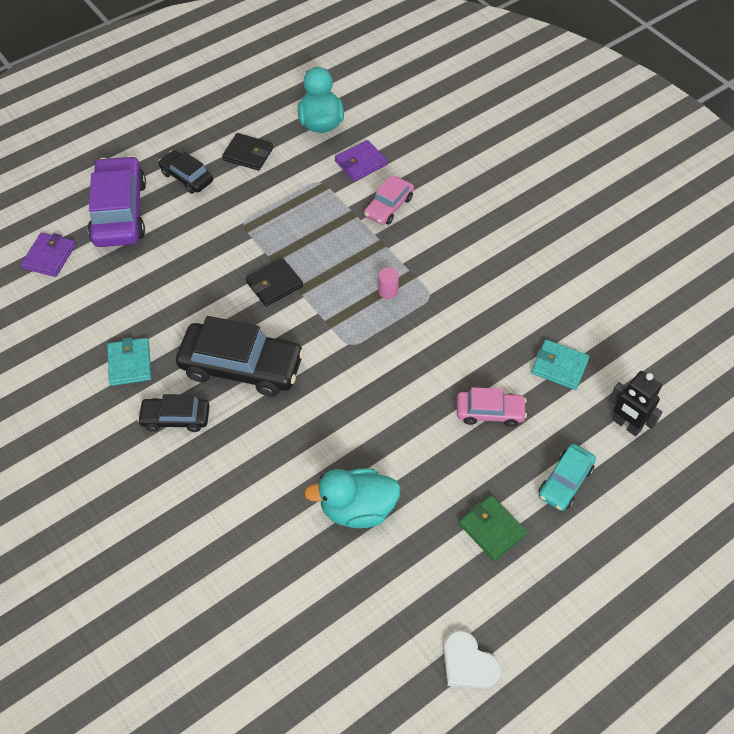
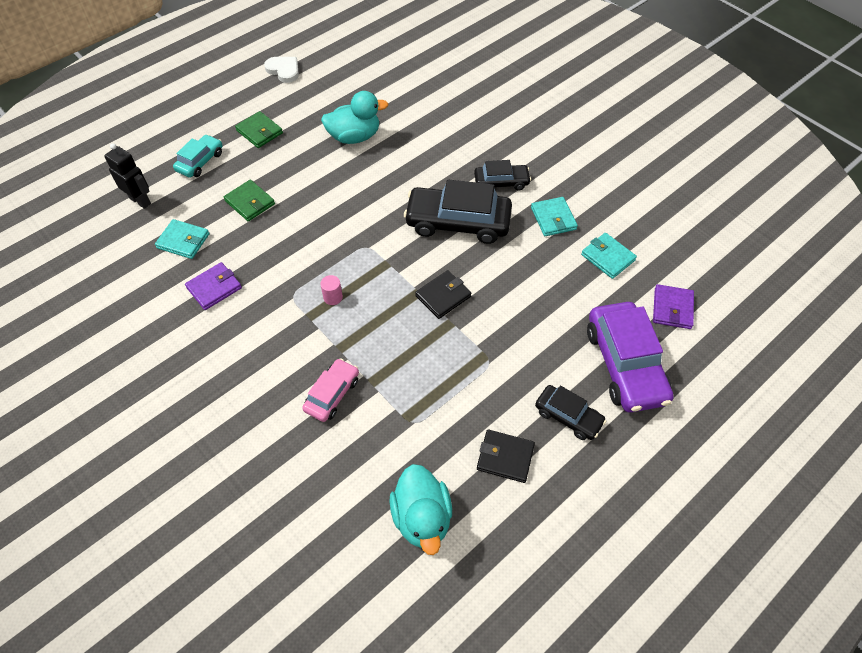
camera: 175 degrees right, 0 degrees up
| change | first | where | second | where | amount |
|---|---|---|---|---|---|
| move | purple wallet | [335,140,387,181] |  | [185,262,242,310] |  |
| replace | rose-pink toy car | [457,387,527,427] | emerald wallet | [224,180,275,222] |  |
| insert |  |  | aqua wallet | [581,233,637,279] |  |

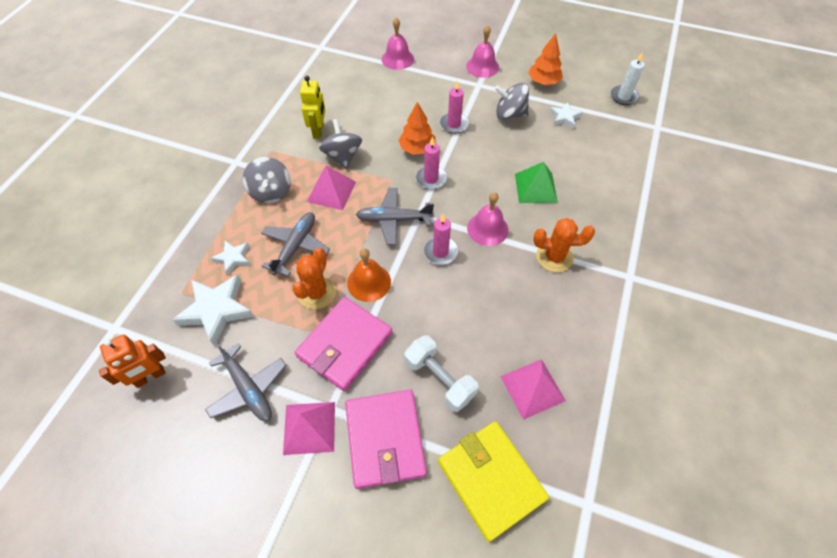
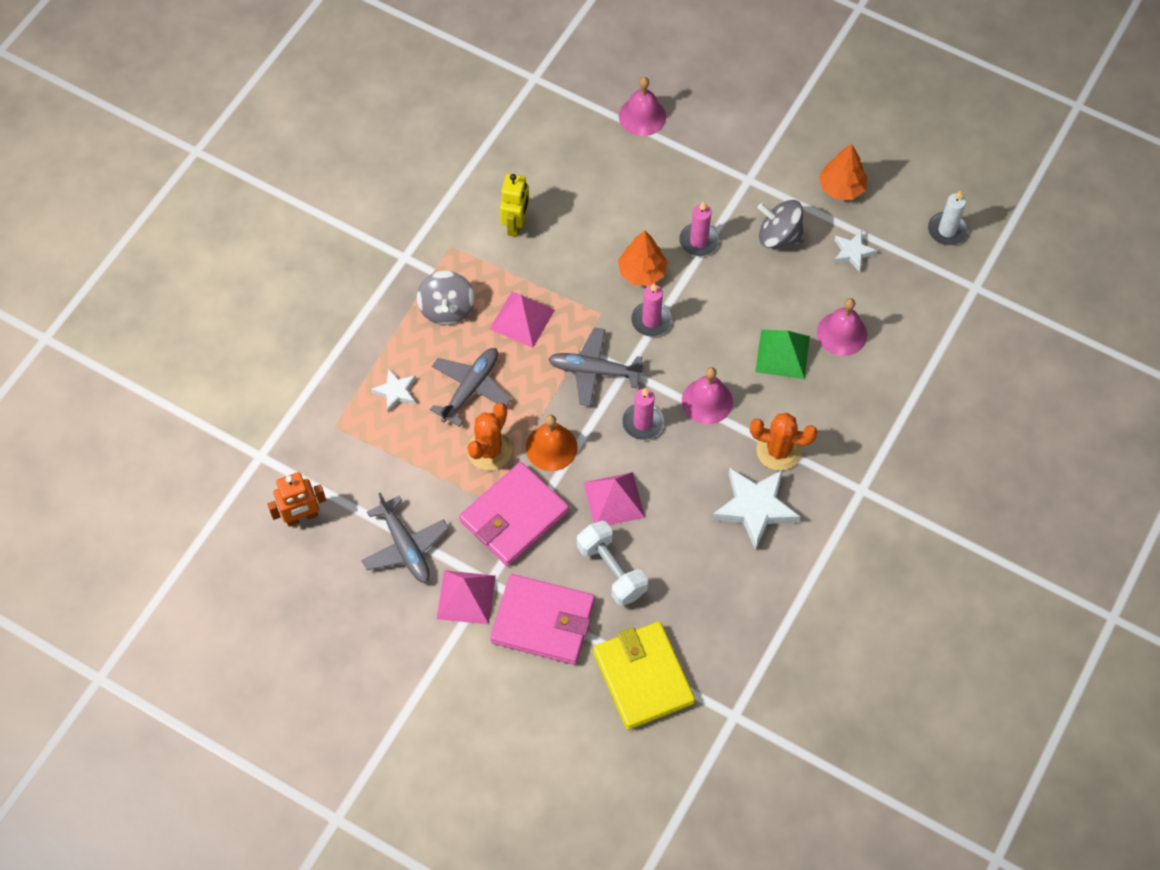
camera: 10 degrees right, 5 degrees up
| change | first | where | second | where | amount |
|---|---|---|---|---|---|
| move | rose-pink hand bell | [466,25,499,78] |  | [817,298,867,356] |  |
| delete | grey whirligig | [319,119,362,170] |  |  |  |
| move | white star shape | [173,274,254,346] |  | [712,468,801,550] |  |
| move | rose-pink pyramid shape | [500,359,566,420] |  | [583,472,645,525] |  |
| rotate | rose-pink wallet | [345,390,427,489] |  | [490,574,595,665] | 75 degrees counterclockwise |

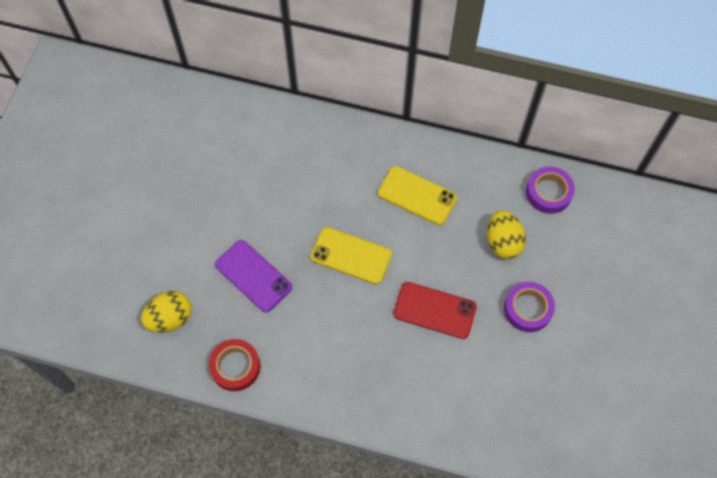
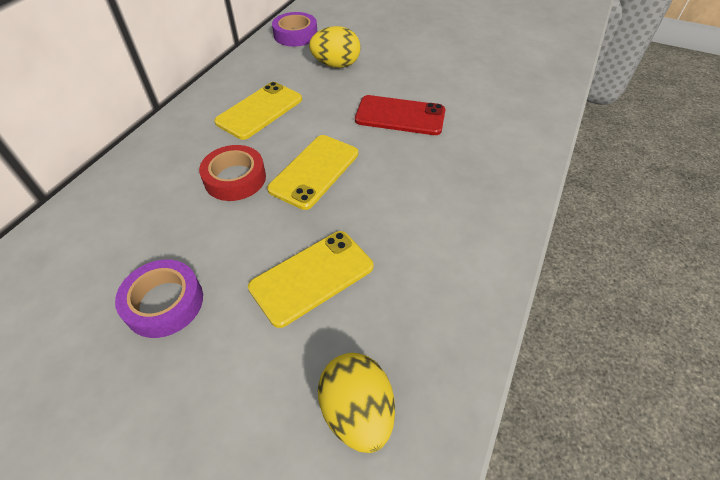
camera: 80 degrees left, 15 degrees down
| change | first | where | second | where | amount |
|---|---|---|---|---|---|
| recolor | purple phone | [215,240,292,313] | yellow phone | [248,231,374,328] |  |
| rotate | crimson phone | [393,282,477,339] |  | [355,95,446,135] | 75 degrees clockwise |
| move | purple roll of tape | [504,282,555,332] |  | [115,260,203,338] |  |
| move | crimson roll of tape | [209,339,260,391] |  | [199,145,266,201] |  |

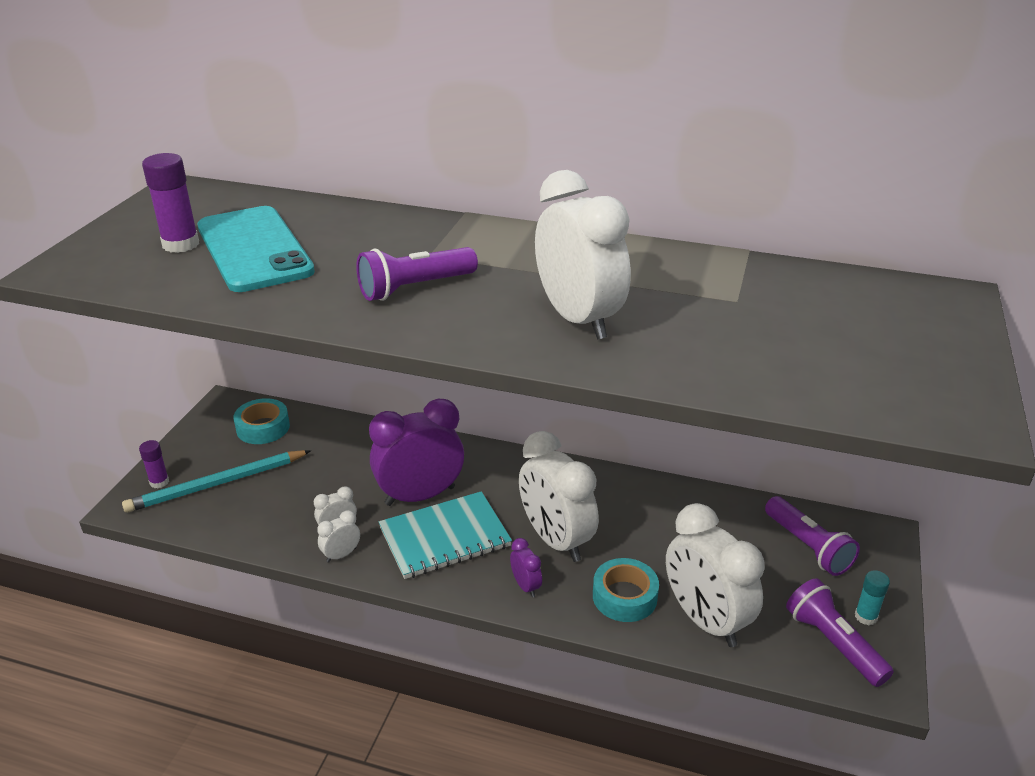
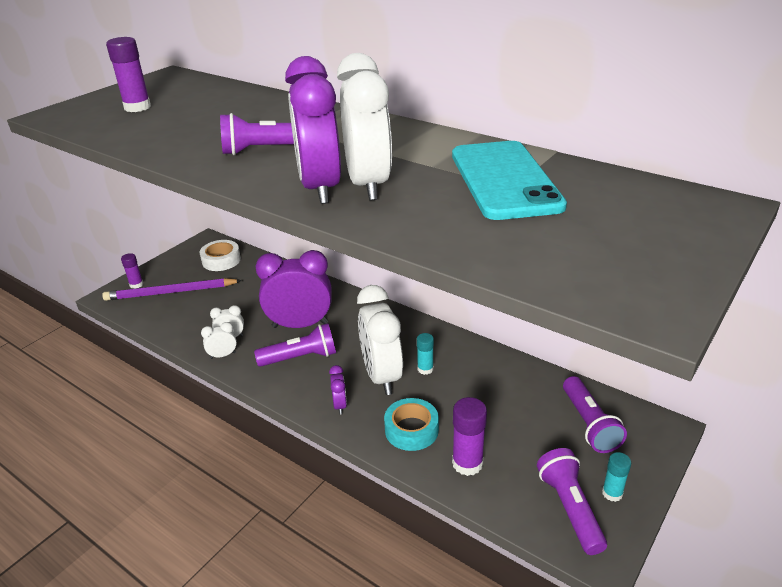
camera: 20 degrees right, 0 degrees up
| change | first | where | second | where | amount |
|---|---|---|---|---|---|
| move | aqua phone | [198,206,315,292] |  | [452,141,567,220] |  |
| recolor | aqua roll of tape | [233,398,290,444] | white roll of tape | [200,240,241,271] |  |
| recolor | aqua wooden pencil | [122,450,311,513] | purple wooden pencil | [102,278,242,301] |  |
| replace | aqua notebook | [379,491,512,579] | purple torch | [254,323,336,367] |  |
| replace | white clock | [666,503,765,647] | purple glue stick | [452,397,487,476] |  |
| insert |  |  | purple clock | [285,56,341,204] |  |
| insert |  |  | aqua glue stick | [417,333,434,375] |  |

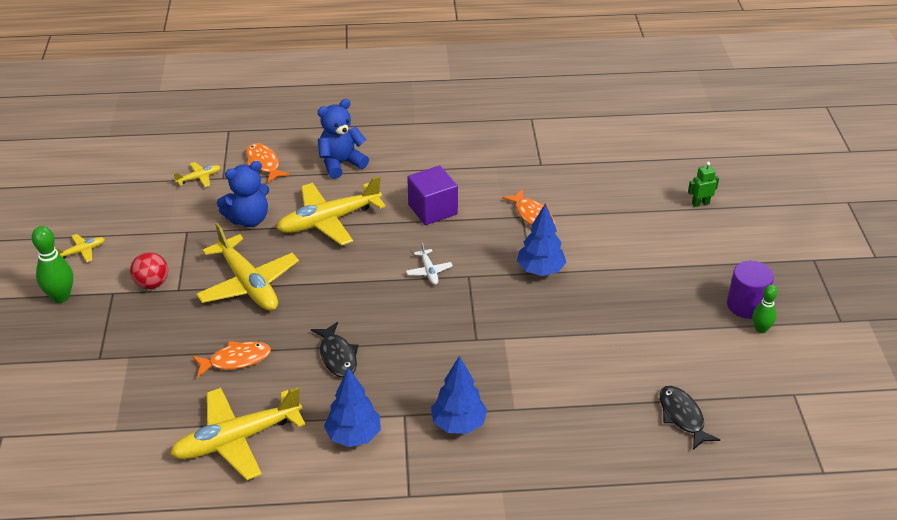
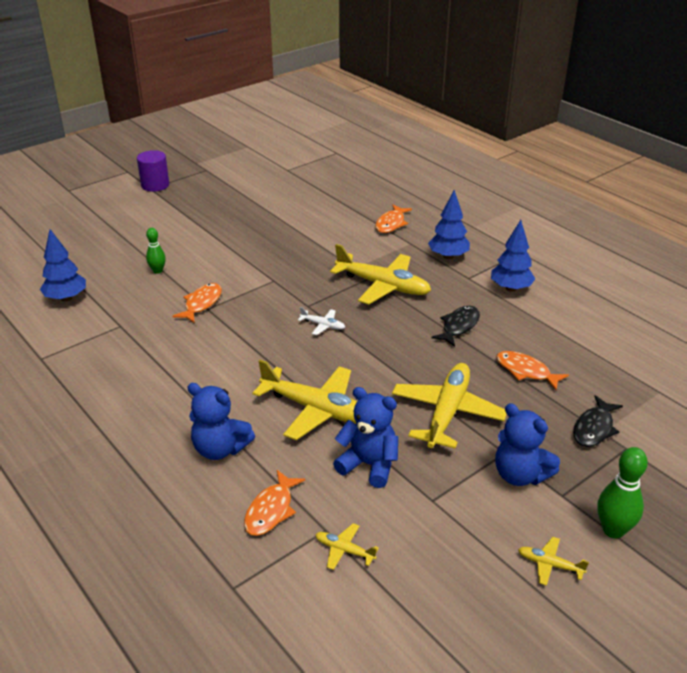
camera: 125 degrees left, 5 degrees down
| change | first | where | second | where | amount |
|---|---|---|---|---|---|
| delete | emerald toy robot | [688,162,719,207] |  |  |  |
| delete | purple solid cube | [407,165,458,225] |  |  |  |
| move | cobalt fir tree | [517,203,566,276] |  | [40,229,86,302] |  |
| rotate | white aeroplane | [406,242,453,285] |  | [298,307,345,335] | 75 degrees clockwise |
| replace | crimson sphere | [130,252,168,289] | cobalt teddy bear | [495,403,560,486] |  |
| move | purple solid cylinder | [727,261,774,319] |  | [137,150,170,192] |  |
| move | emerald bowling pin | [753,285,778,333] |  | [146,228,166,274] |  |
| move | black fish | [660,386,720,450] |  | [573,395,623,447] |  |
| move | yellow aeroplane | [170,387,306,480] |  | [330,244,431,304] |  |
| insert |  |  | orange fish | [375,205,412,233] |  |

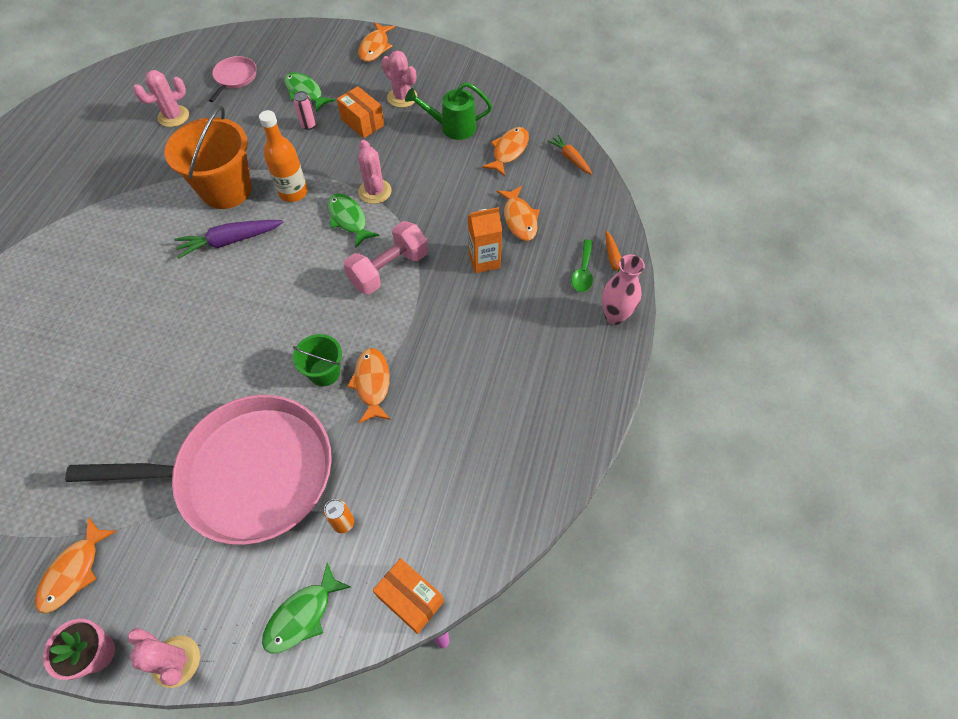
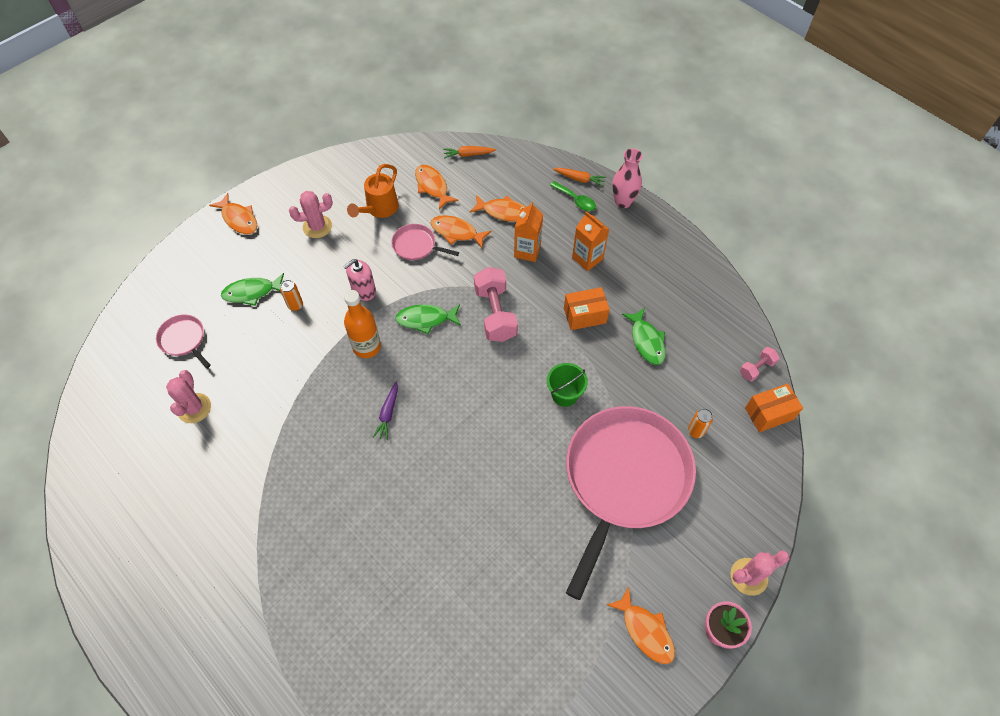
camera: 60 degrees left, 0 degrees up
| change | first | where | second | where | amount |
|---|---|---|---|---|---|
| recolor | emerald sprinkling can | [405,82,492,140] | orange sprinkling can | [347,164,399,218] |  |
| move | orange package | [337,86,384,138] |  | [564,287,610,330] |  |
| recolor | rose-pink tin | [293,91,316,130] | orange tin | [280,280,303,311] |  |
| delete | orange pail | [164,106,252,209] |  |  |  |
| delete | rose-pink prickly plant | [358,140,392,204] |  |  |  |
| resize | purple root vegetable | [174,220,283,259] |  | [373,382,398,440] | x0.62 |
| move | orange fish | [347,348,391,423] |  | [430,215,492,248] |  |
| move | emerald fish | [262,562,351,653] |  | [622,308,666,365] |  |
| insert |  |  | orange juice carton | [572,211,609,271] |  |
| insert |  |  | rose-pink skillet | [391,224,459,260] |  |
| insert |  |  | rose-pink soap pump | [343,259,376,301] |  |
| insert |  |  | rose-pink hand weight | [740,347,780,382] |  |

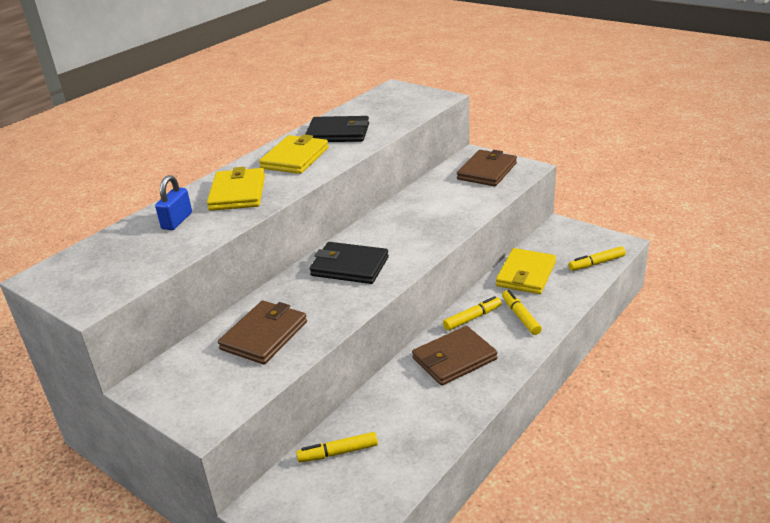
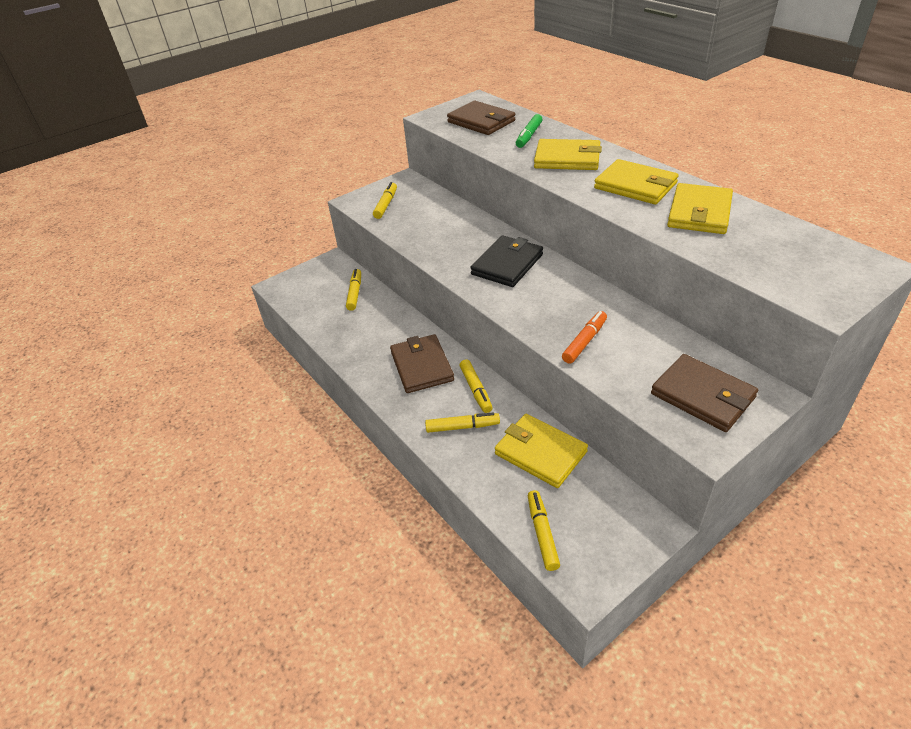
camera: 105 degrees right, 10 degrees up
| change | first | where | second | where | amount |
|---|---|---|---|---|---|
| recolor | black wallet | [305,116,369,142] | yellow wallet | [667,183,733,234] |  |
| replace | cobalt lock | [155,175,192,230] | emerald marker pen | [516,114,543,148] |  |
| move | russet wallet | [218,301,307,364] |  | [447,101,515,135] |  |
| insert |  |  | yellow marker pen | [373,182,397,219] |  |
| insert |  |  | orange marker pen | [562,311,607,364] |  |

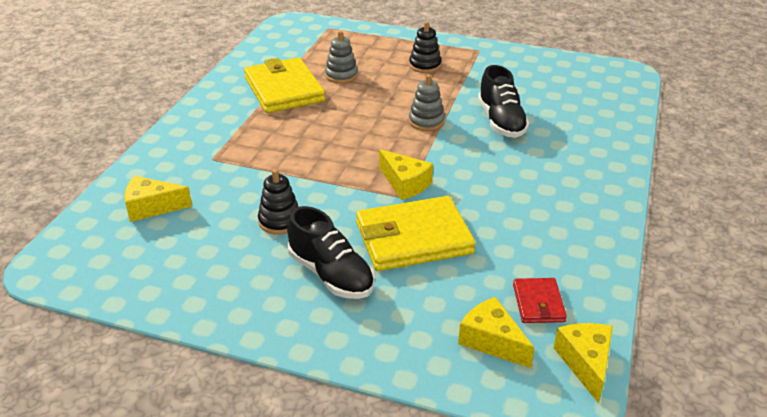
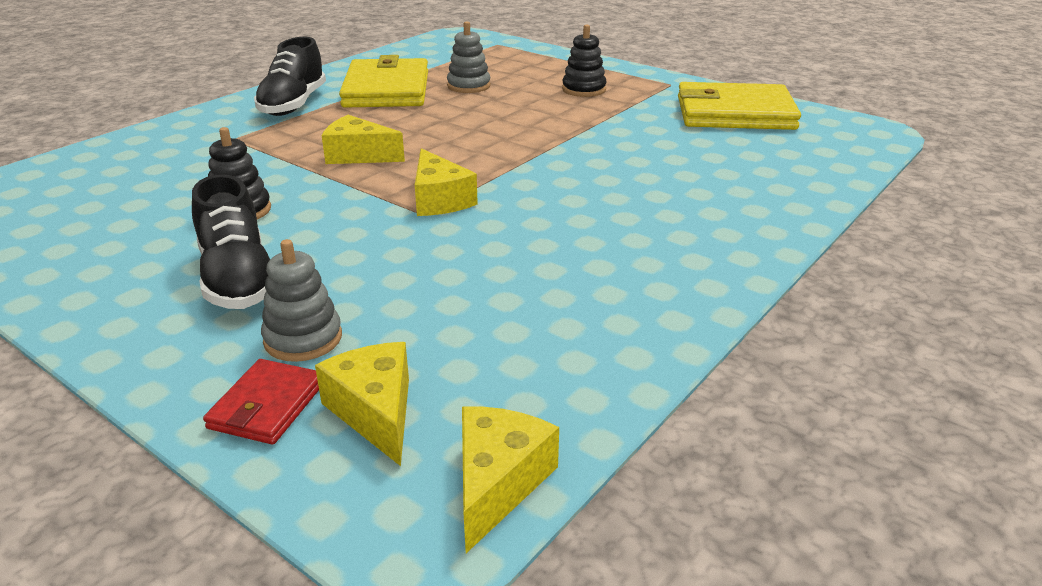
camera: 20 degrees right, 5 degrees down
| change | first | where | second | where | amount |
|---|---|---|---|---|---|
| move | black sneaker | [478,65,529,138] |  | [254,37,326,116] |  |
| move | grey stacking toy | [409,74,445,131] |  | [261,239,342,362] |  |
| move | yellow cheese wedge | [124,176,192,222] |  | [322,115,405,164] |  |
| move | yellow wallet | [356,196,476,271] |  | [678,82,801,130] |  |
| move | crimson wallet | [513,278,567,323] |  | [203,359,319,445] |  |

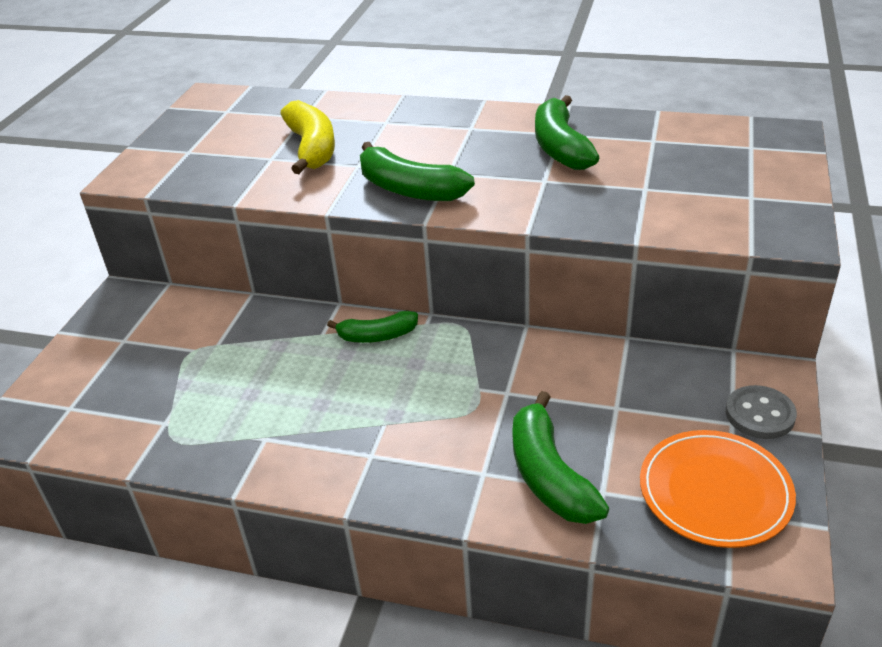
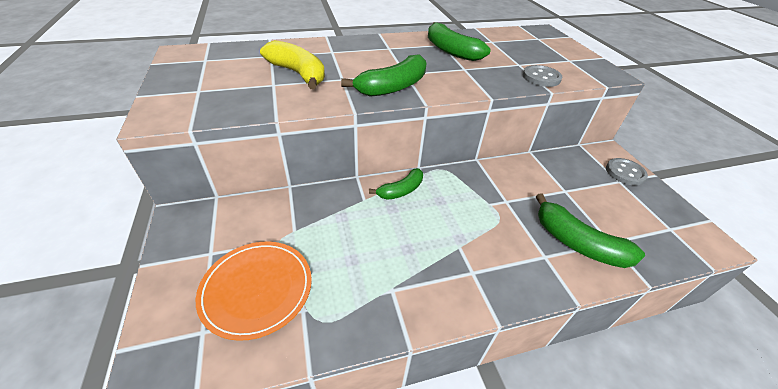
camera: 35 degrees left, 5 degrees up
| change | first | where | second | where | amount |
|---|---|---|---|---|---|
| rotate | emerald banana | [360,142,475,201] |  | [341,54,427,97] | 45 degrees counterclockwise |
| move | orange flat dish | [640,430,796,548] |  | [196,242,312,341] |  |
| insert |  |  | grey shirt button | [523,65,562,87] |  |

